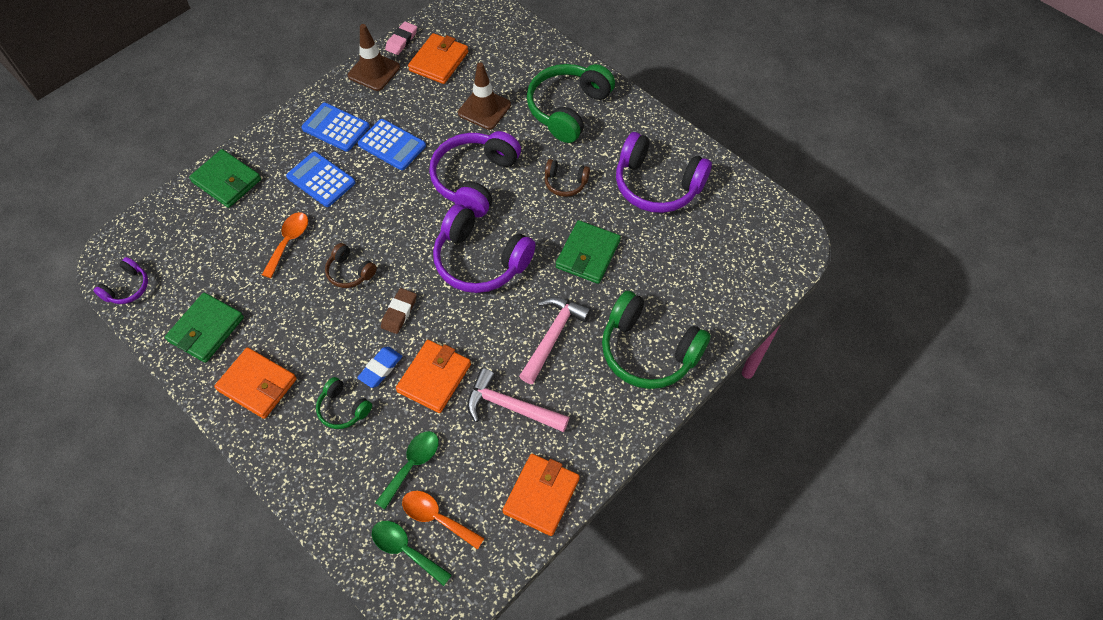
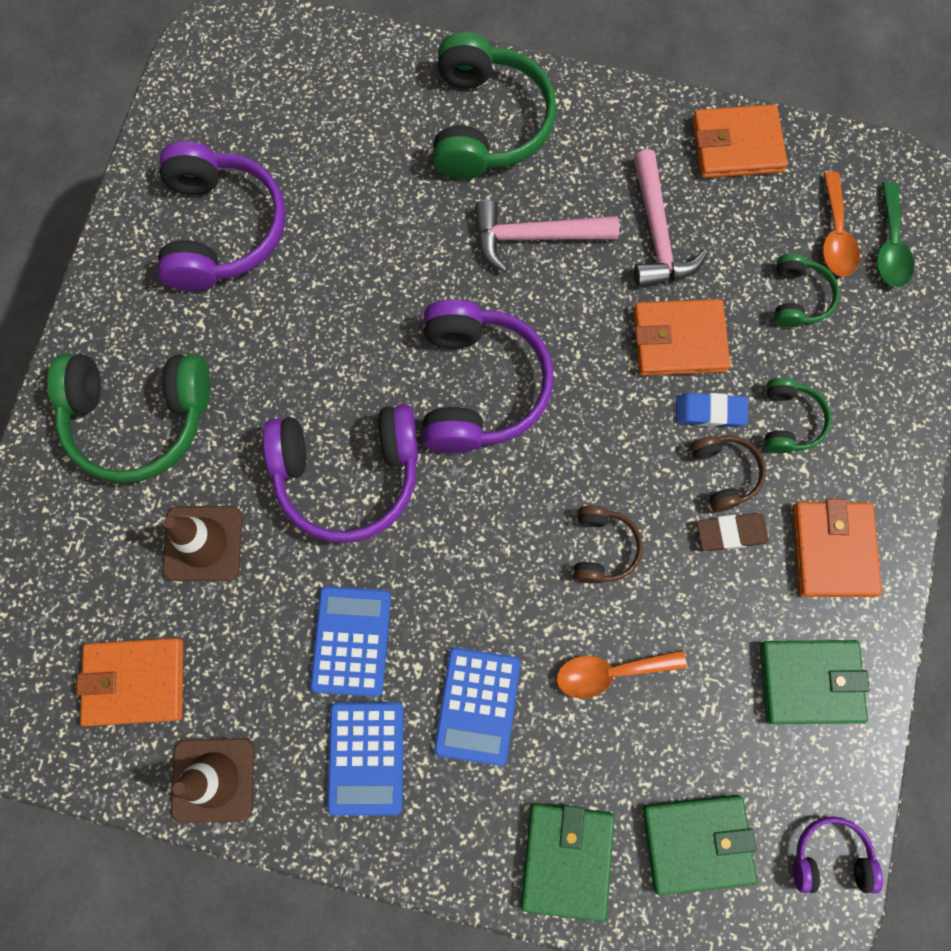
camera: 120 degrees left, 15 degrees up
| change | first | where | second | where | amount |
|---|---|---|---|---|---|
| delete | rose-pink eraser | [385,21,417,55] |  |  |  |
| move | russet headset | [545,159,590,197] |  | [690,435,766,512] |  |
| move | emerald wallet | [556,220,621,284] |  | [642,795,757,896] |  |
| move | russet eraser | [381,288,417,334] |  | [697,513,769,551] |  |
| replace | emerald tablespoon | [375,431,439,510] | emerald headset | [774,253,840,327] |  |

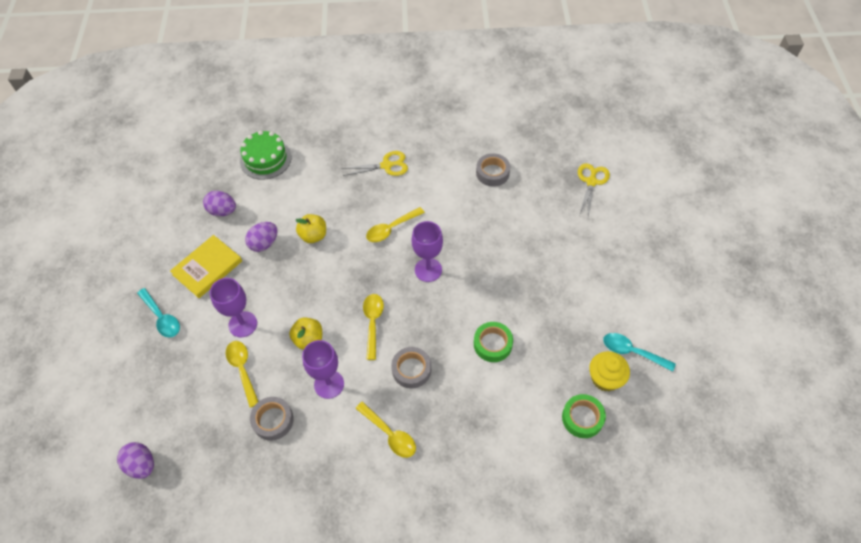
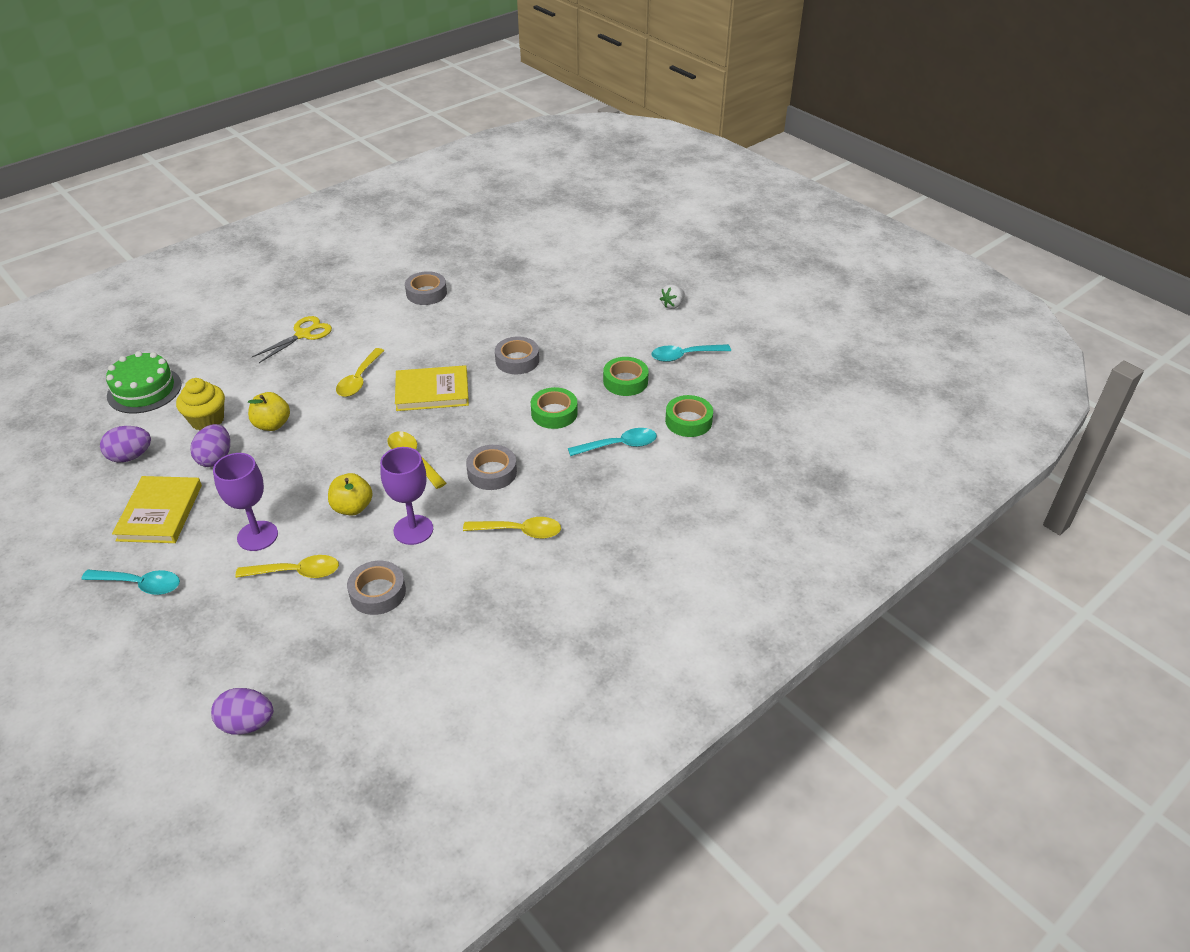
camera: 40 degrees left, 15 degrees down
| change | first | where | second | where | amount |
|---|---|---|---|---|---|
| delete | yellow shears | [578,163,610,217] |  |  |  |
| replace | purple goblet | [411,221,443,282] | yellow hardcover | [395,365,469,411] |  |
| rotate | yellow tablespoon | [226,341,259,408] |  | [235,555,339,578] | 150 degrees clockwise |
| move | yellow muffin | [589,351,630,391] |  | [176,378,225,431] |  |
| insert |  |  | white strawberry | [660,284,685,309] |  |
| insert |  |  | grey roll of tape | [495,337,539,374] |  |
| insert |  |  | emerald roll of tape | [603,357,649,396] |  |
| insert |  |  | aqua tablespoon | [568,428,657,456] |  |

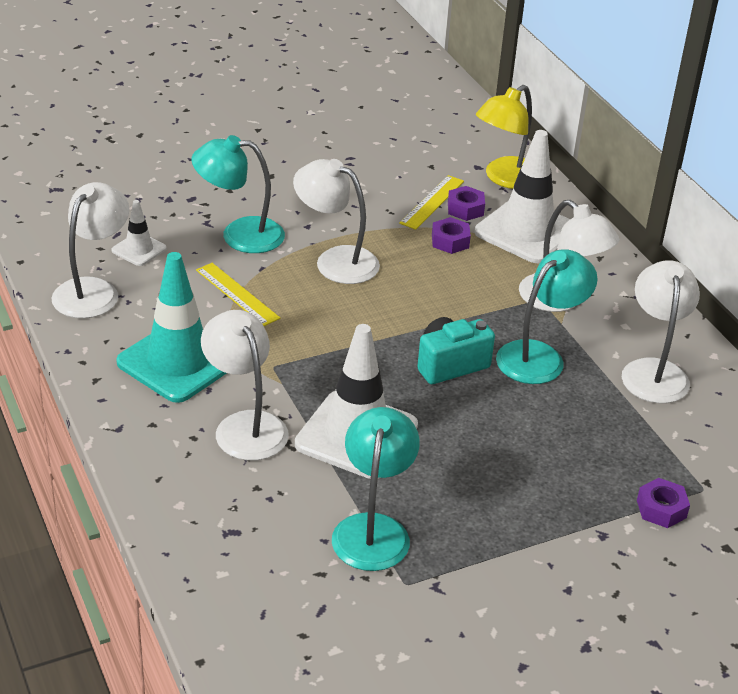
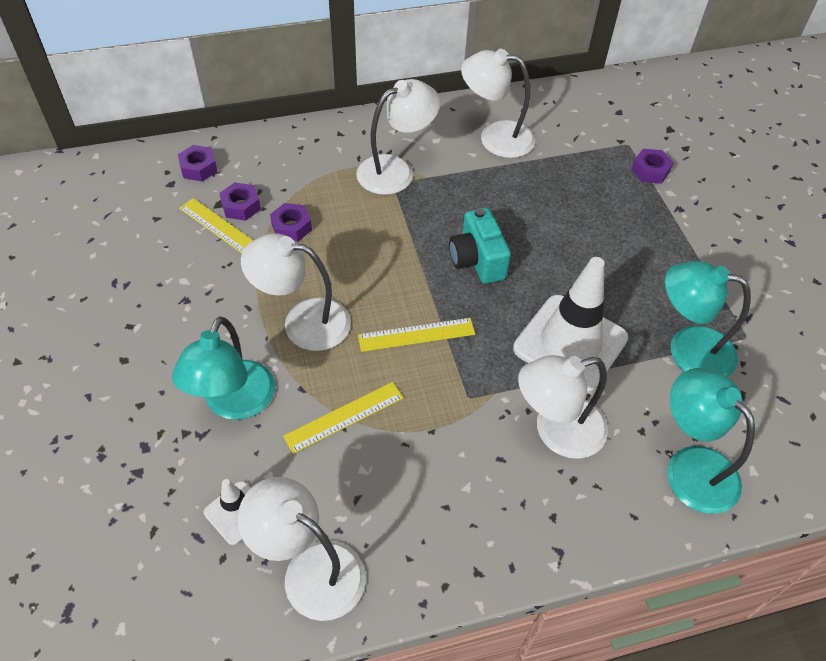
camera: 80 degrees left, 15 degrees up
| change | first | where | second | where | amount |
|---|---|---|---|---|---|
| replace | yellow lamp | [476,85,532,189] | purple nut | [178,145,218,181] |  |
| delete | white traffic cone | [474,130,570,263] |  |  |  |
| rotate | white lamp | [293,159,380,284] |  | [241,233,351,351] | 60 degrees clockwise |
| move | aqua lamp | [496,249,598,384] |  | [667,368,755,514] |  |
| delete | aqua traffic cone | [116,252,227,403] |  |  |  |
| insert |  |  | yellow measuring stick | [358,318,475,352] |  |

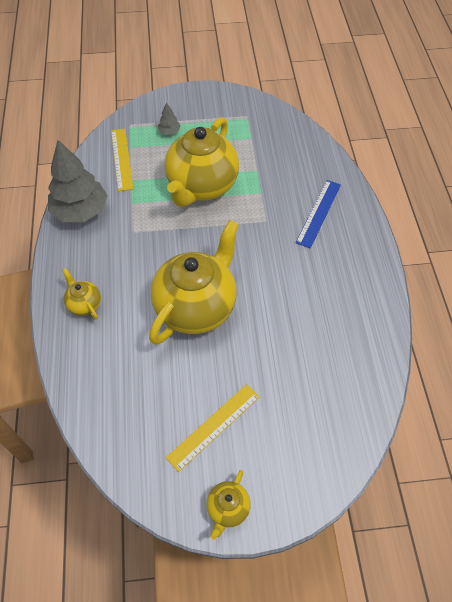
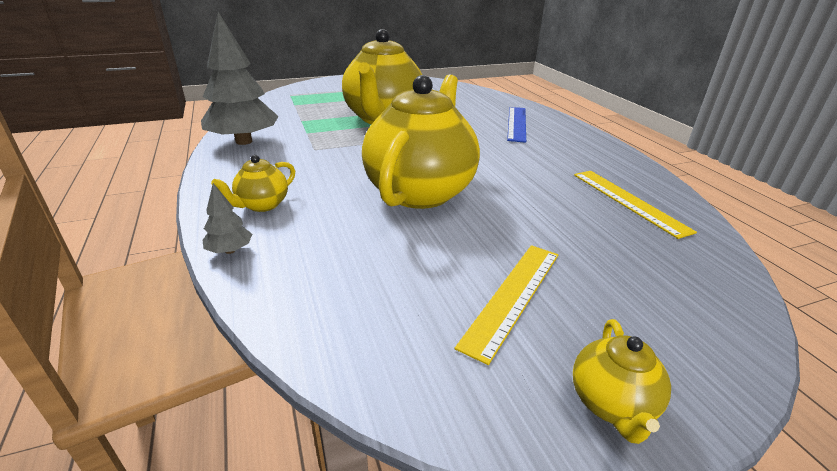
camera: 15 degrees left, 25 degrees down
| change | first | where | second | where | amount |
|---|---|---|---|---|---|
| move | grey fir tree | [158,102,181,135] |  | [202,183,252,254] |  |
| move | yellow measuring stick | [111,129,133,191] |  | [574,171,697,239] |  |
| rotate | yellow china teapot | [62,268,101,319] |  | [211,155,295,212] | 90 degrees counterclockwise |

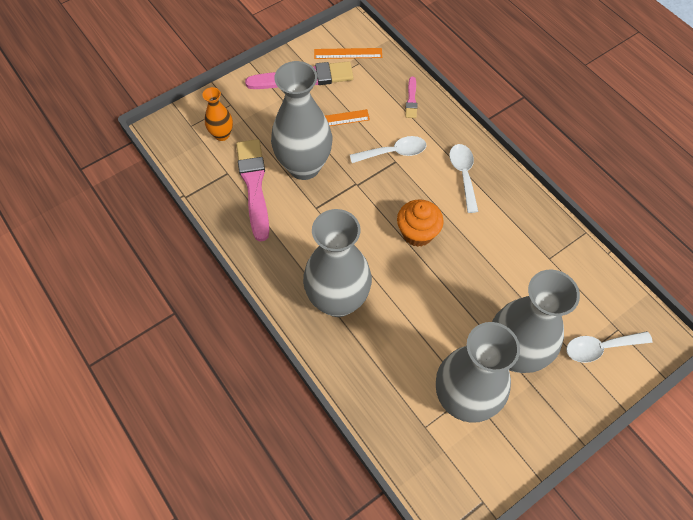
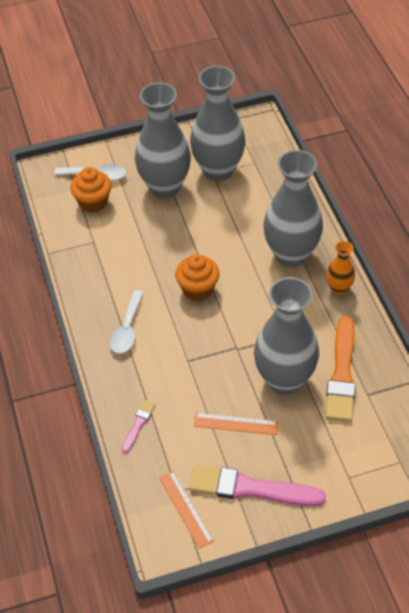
camera: 160 degrees left, 10 degrees down
| change | first | where | second | where | amount |
|---|---|---|---|---|---|
| rotate | orange measuring stick | [314,48,382,59] |  | [159,471,214,549] | 45 degrees clockwise |
| move | orange vase | [202,87,233,141] |  | [326,241,355,295] |  |
| delete | white tablespoon | [350,136,426,163] |  |  |  |
| recolor | rose-pink paintbrush | [236,139,269,241] | orange paintbrush | [325,316,356,422] |  |
| insert |  |  | orange muffin | [70,167,112,213] |  |

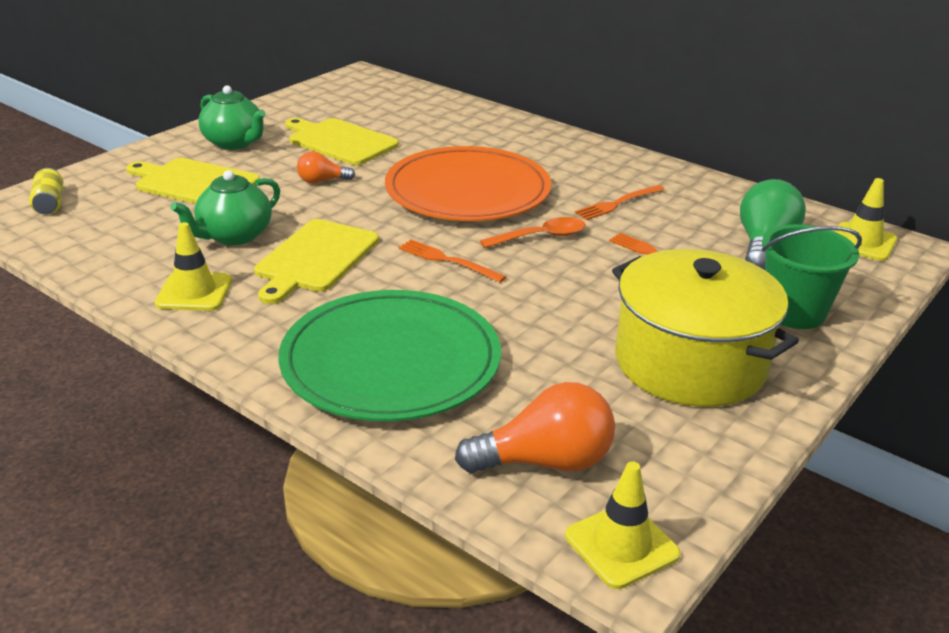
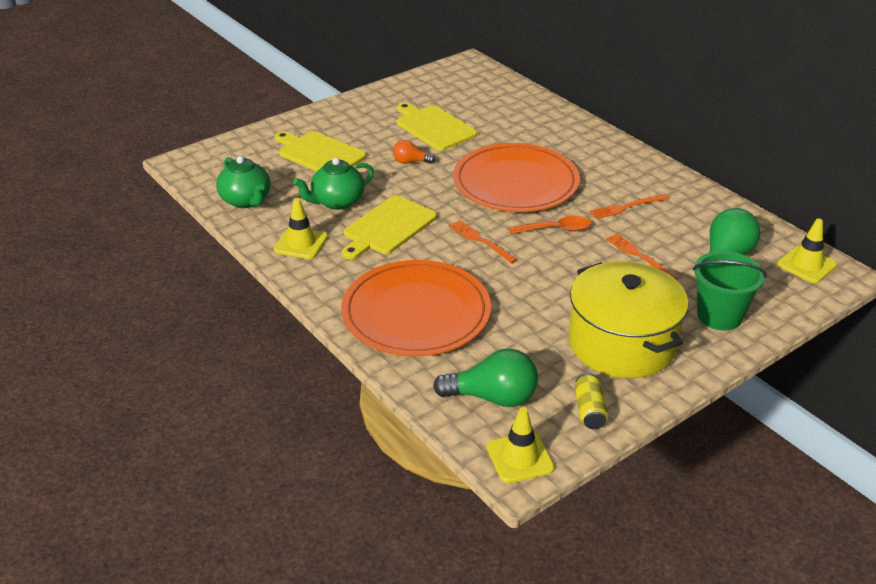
camera: 15 degrees right, 5 degrees up
| change | first | where | second | where | amount |
|---|---|---|---|---|---|
| move | emerald china teapot | [198,85,265,150] |  | [216,156,271,208] |  |
| move | yellow tin | [29,168,63,215] |  | [574,373,608,429] |  |
| recolor | emerald flat dish | [279,290,501,421] | orange flat dish | [341,260,491,356] |  |
| recolor | orange lightbulb | [455,382,615,473] | emerald lightbulb | [433,349,538,407] |  |

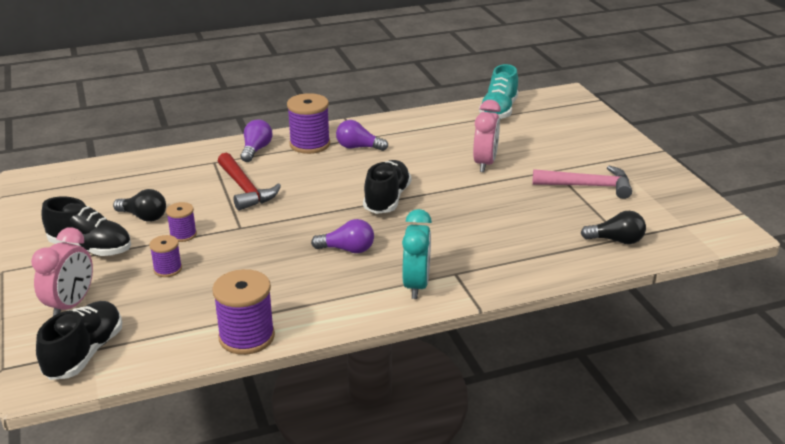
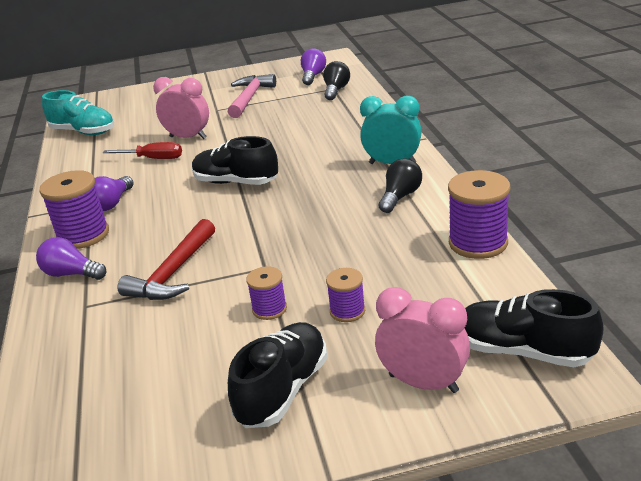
camera: 80 degrees left, 0 degrees up
| change | first | where | second | where | amount |
|---|---|---|---|---|---|
| rotate | crimson carpenter's hammer | [218,153,281,211] |  | [118,219,215,300] | 135 degrees clockwise |
| move | black lightbulb | [113,189,166,222] |  | [379,158,422,213] |  |
| move | purple lightbulb | [311,219,374,253] |  | [301,48,326,85] |  |
| insert |  |  | crimson screwdriver | [103,142,182,159] |  |

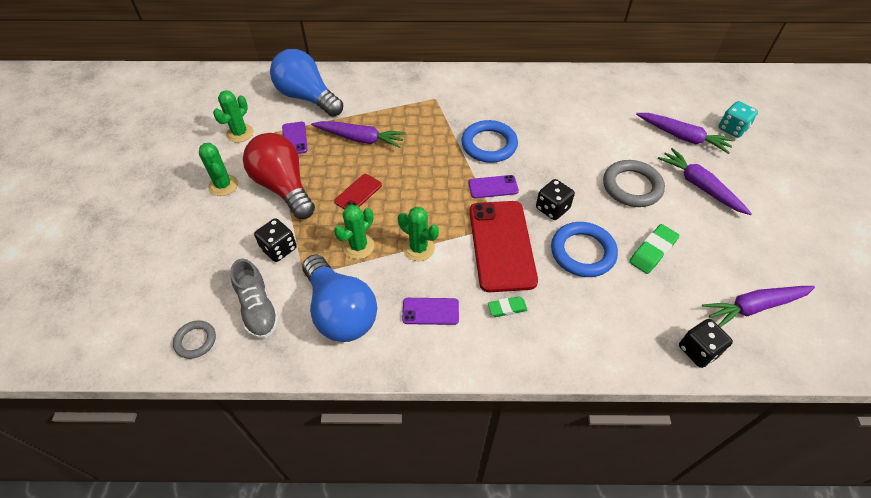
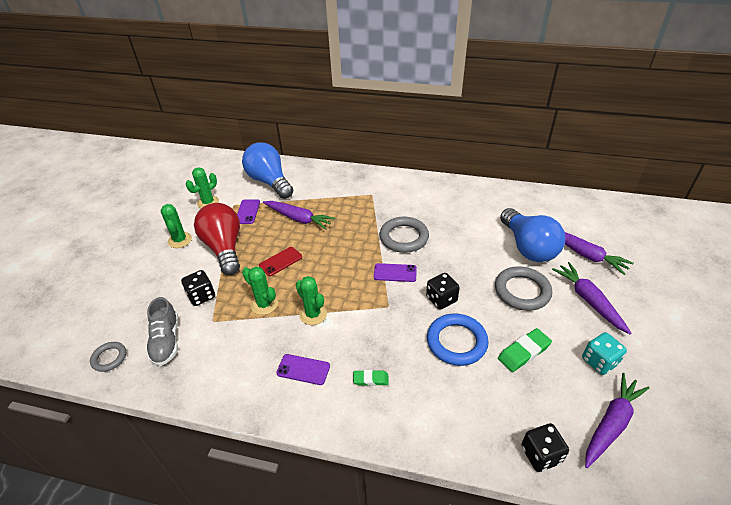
camera: 15 degrees right, 10 degrees down
| change | first | where | second | where | amount |
|---|---|---|---|---|---|
| move | aqua die | [719,101,758,138] |  | [582,332,627,375] |  |
| recolor | cobalt hoop | [461,120,518,163] | grey hoop | [380,217,429,253] |  |
| delete | crimson phone | [469,201,538,292] |  |  |  |
| rotate | emerald prickly plant | [334,205,374,259] |  | [242,267,278,315] | 75 degrees clockwise |
| move | cobalt lightbulb | [302,254,377,342] |  | [500,208,565,262] |  |
| rotate | purple root vegetable | [702,286,815,327] |  | [585,373,649,468] | 135 degrees clockwise |

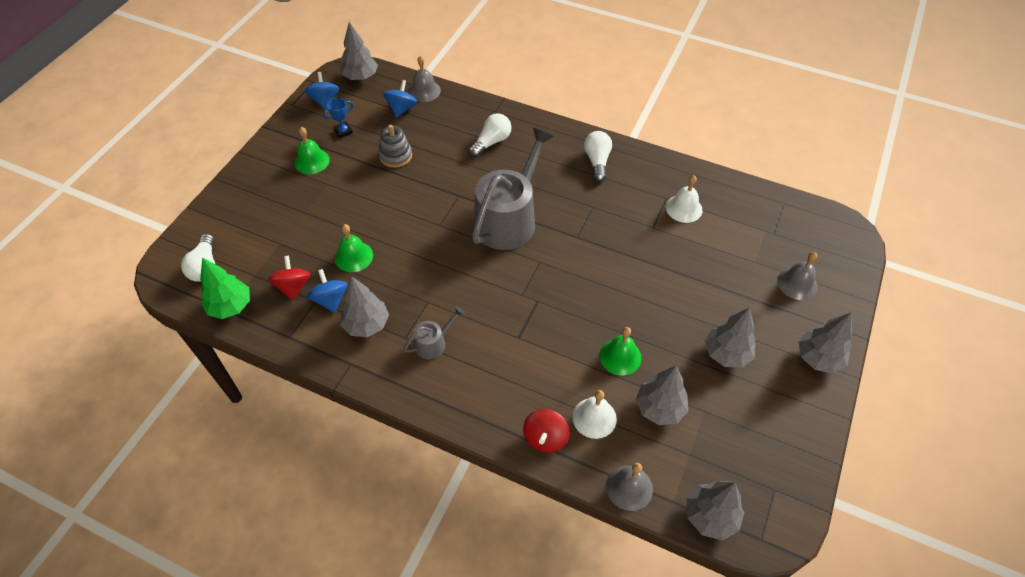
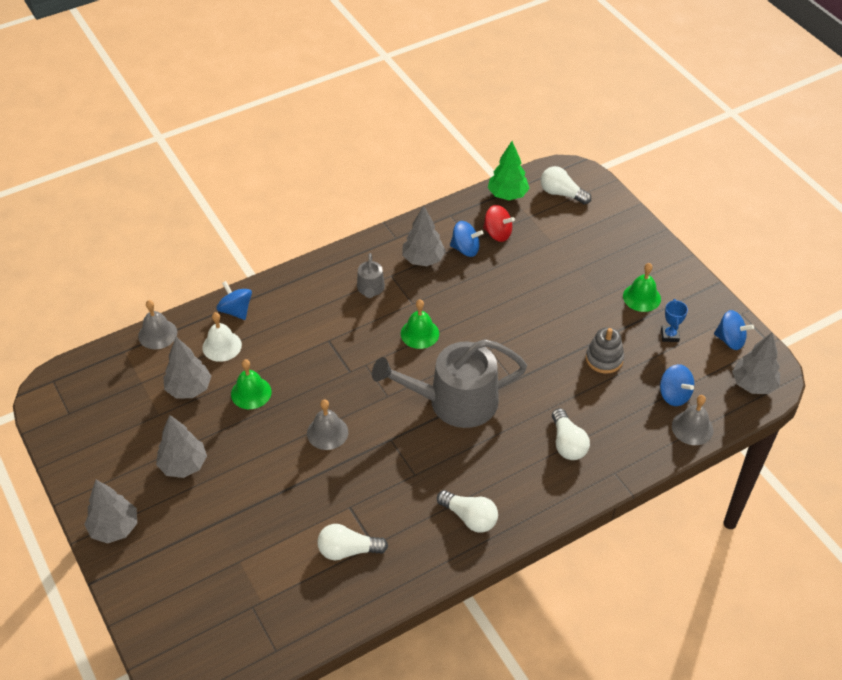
camera: 125 degrees right, 5 degrees down
| change | first | where | second | where | amount |
|---|---|---|---|---|---|
| rotate | grey sprinkling can | [472,128,554,250] |  | [372,339,527,428] | 105 degrees clockwise |
| replace | white hand bell | [666,175,703,223] | white lightbulb | [318,524,388,560] |  |
| move | emerald hand bell | [335,224,373,272] |  | [401,300,439,349] |  |
| move | grey hand bell | [777,252,817,300] |  | [307,399,348,450] |  |
| recolor | crimson whirligig | [523,409,570,453] | cobalt whirligig | [216,281,252,320] |  |
| delete | grey fir tree | [687,481,744,540] |  |  |  |

